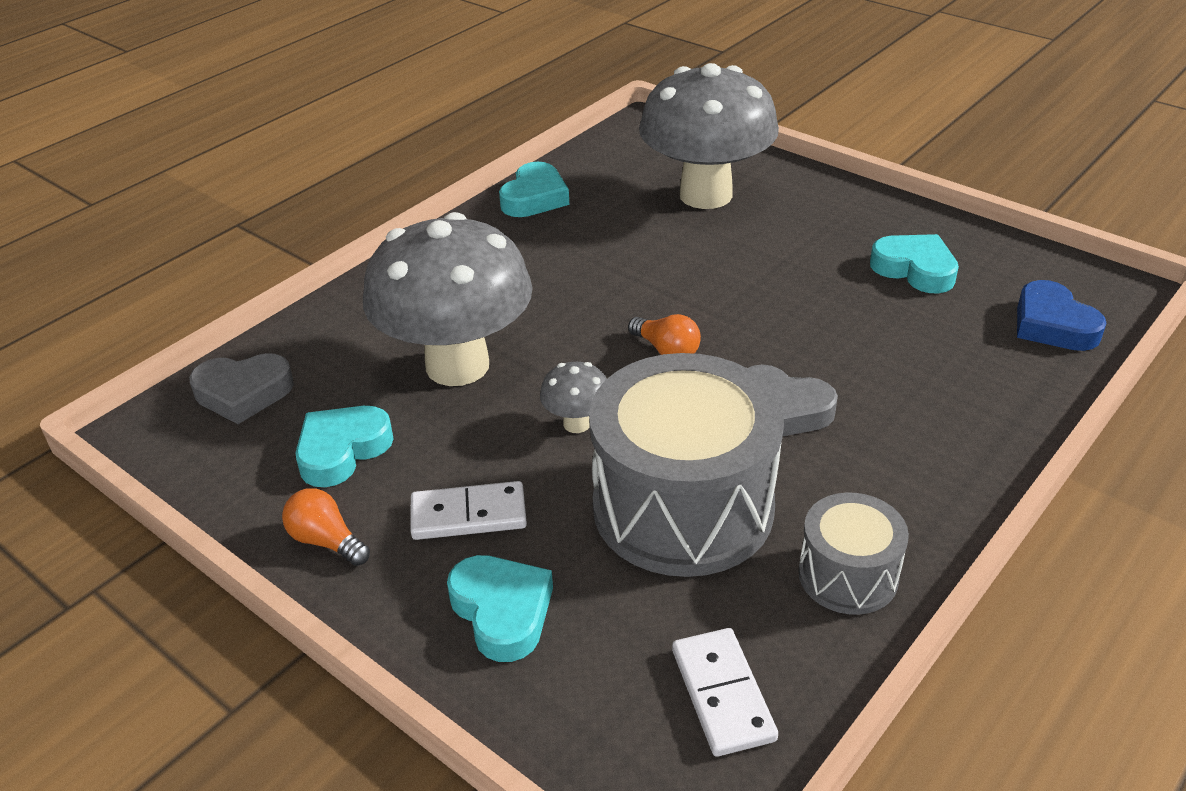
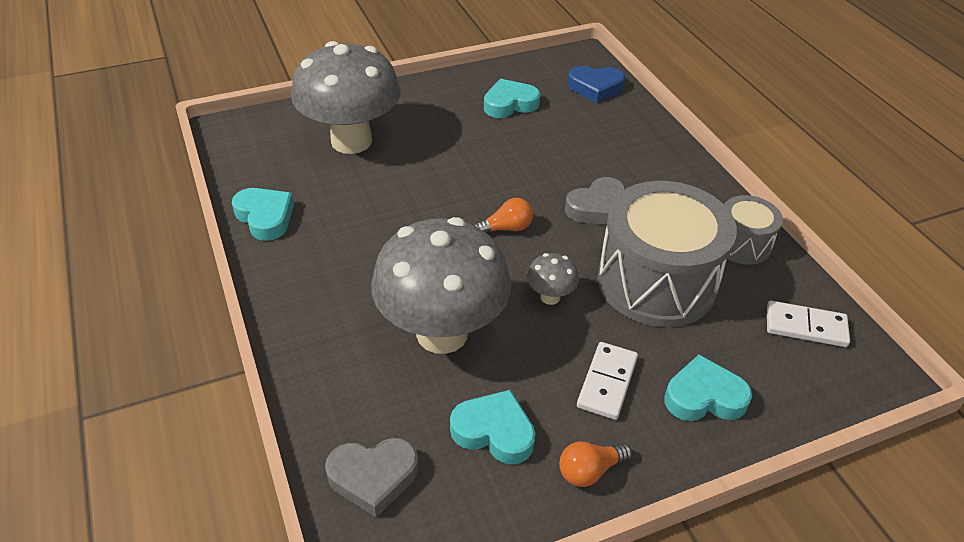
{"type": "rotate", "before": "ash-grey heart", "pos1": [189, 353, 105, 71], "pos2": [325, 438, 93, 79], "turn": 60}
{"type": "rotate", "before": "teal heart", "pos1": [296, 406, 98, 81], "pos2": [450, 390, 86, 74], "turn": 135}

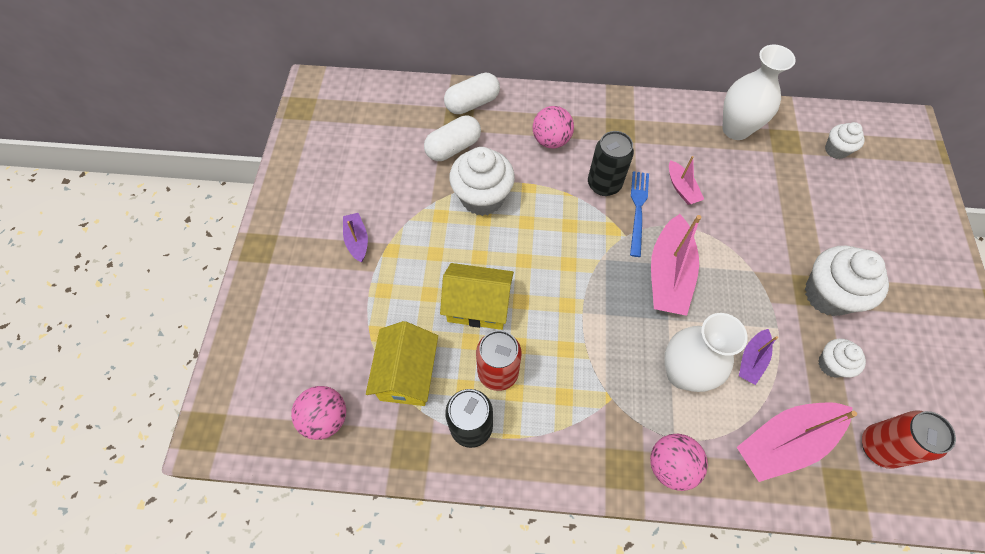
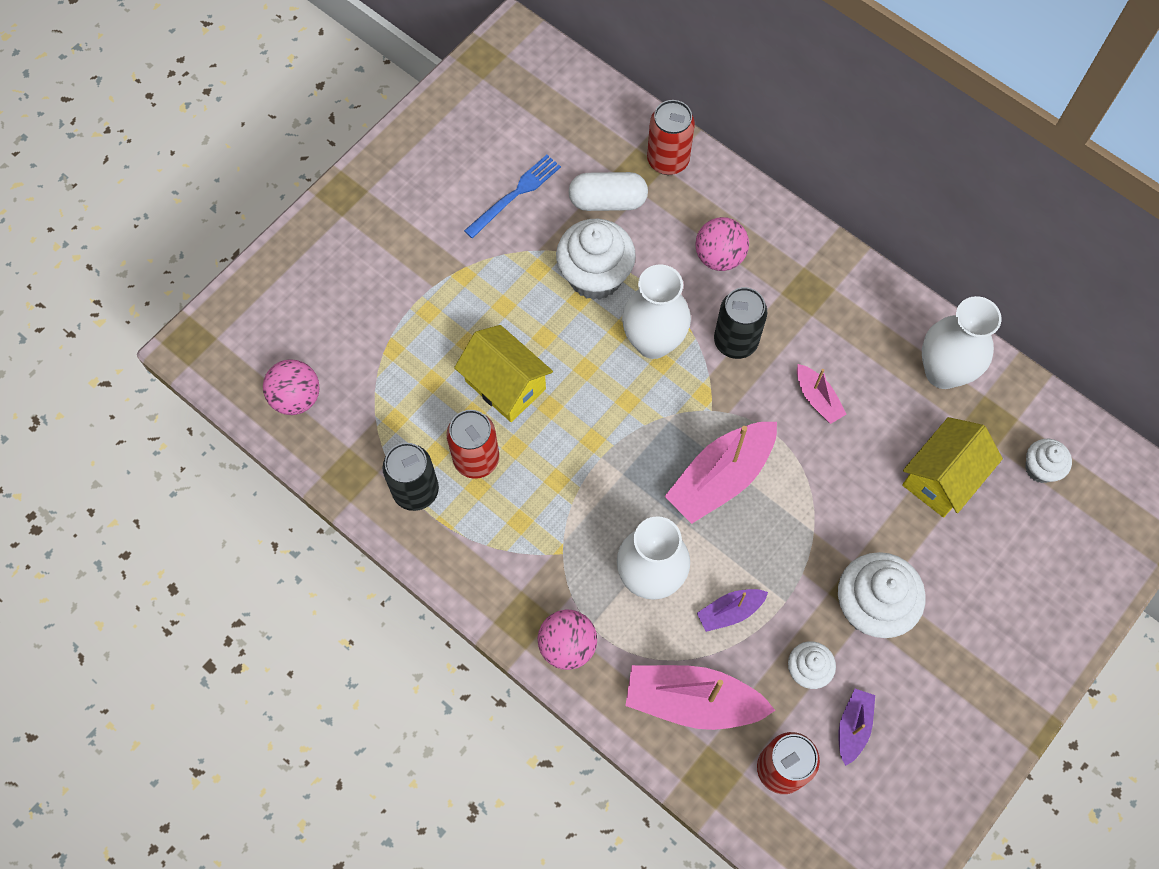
{"type": "replace", "before": "snow-white capsule", "after": "scarlet tin", "pos1": [444, 72, 56, 42], "pos2": [647, 100, 48, 75]}
{"type": "rotate", "before": "rosy sailboat", "pos1": [669, 156, 35, 49], "pos2": [797, 364, 49, 60], "turn": -45}
{"type": "move", "before": "royal blue table fork", "pos1": [630, 171, 19, 86], "pos2": [464, 155, 97, 84]}
{"type": "move", "before": "royal purple sailboat", "pos1": [343, 213, 25, 49], "pos2": [838, 689, 37, 77]}
{"type": "move", "before": "golden cottage", "pos1": [366, 321, 72, 85], "pos2": [902, 417, 101, 101]}
{"type": "insert", "after": "snow-white tall vase", "pos2": [622, 264, 69, 95]}

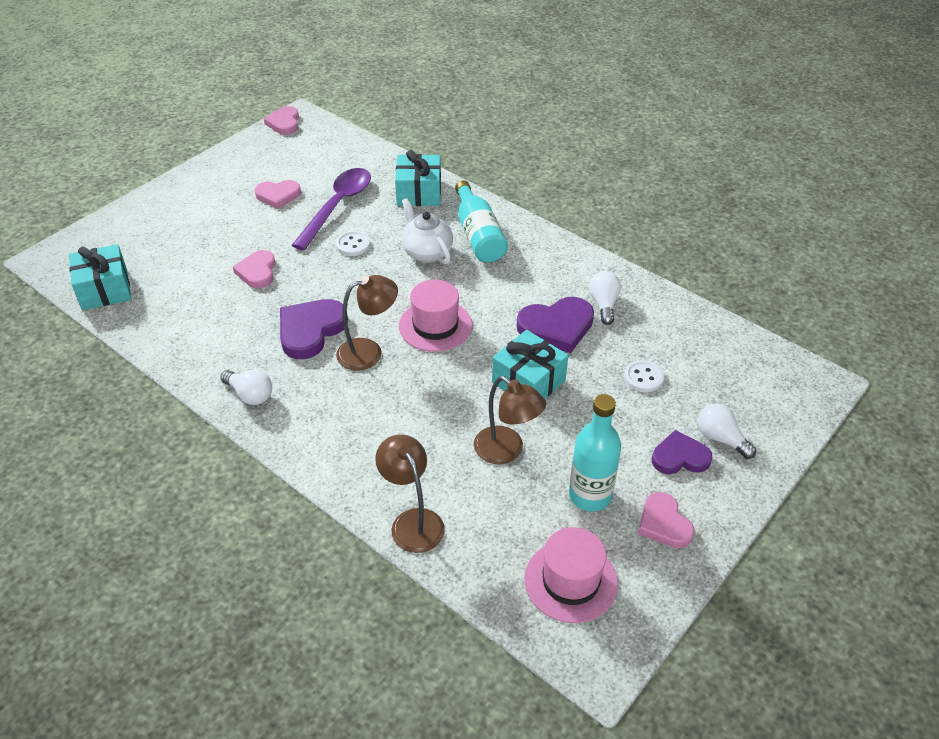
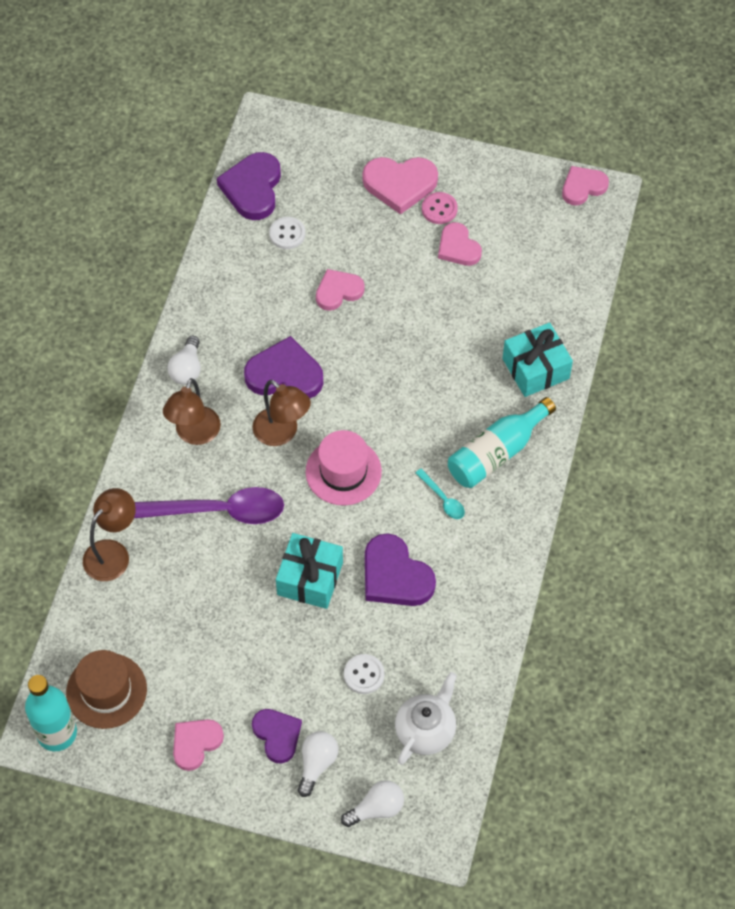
{"type": "move", "before": "royal purple spoon", "pos1": [291, 168, 80, 82], "pos2": [134, 487, 150, 37]}
{"type": "move", "before": "snow-white china teapot", "pos1": [402, 198, 51, 66], "pos2": [395, 672, 62, 93]}
{"type": "move", "before": "snow-white sewing button", "pos1": [336, 231, 34, 25], "pos2": [269, 217, 36, 32]}
{"type": "replace", "before": "teal present", "after": "royal purple heart", "pos1": [69, 244, 62, 66], "pos2": [217, 152, 64, 68]}
{"type": "move", "before": "snow-white bulb", "pos1": [589, 271, 32, 54], "pos2": [341, 780, 63, 47]}
{"type": "move", "before": "russet desk lamp", "pos1": [474, 376, 72, 88], "pos2": [163, 378, 58, 67]}
{"type": "move", "before": "teal drink bottle", "pos1": [569, 394, 52, 118], "pos2": [25, 675, 52, 76]}
{"type": "recolor", "before": "rosy top hat", "after": "russet top hat", "pos1": [524, 527, 94, 96], "pos2": [66, 650, 81, 79]}
{"type": "insert", "after": "rosy heart", "pos2": [363, 157, 75, 57]}
{"type": "insert", "after": "rosy sewing button", "pos2": [422, 192, 36, 32]}
{"type": "insert", "after": "teal spoon", "pos2": [415, 468, 50, 51]}

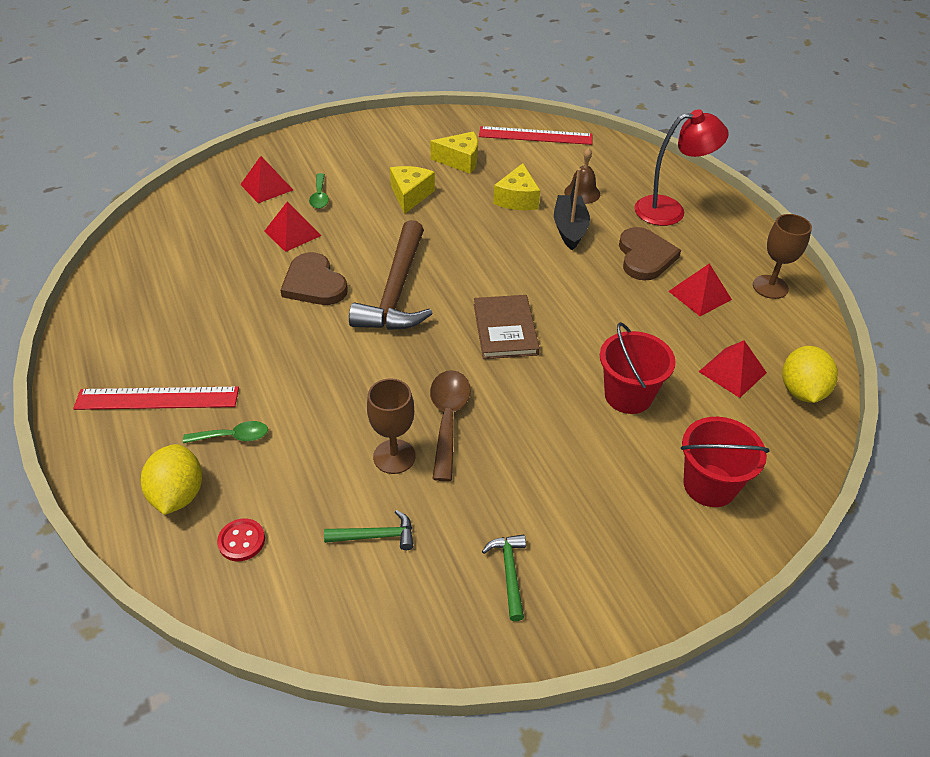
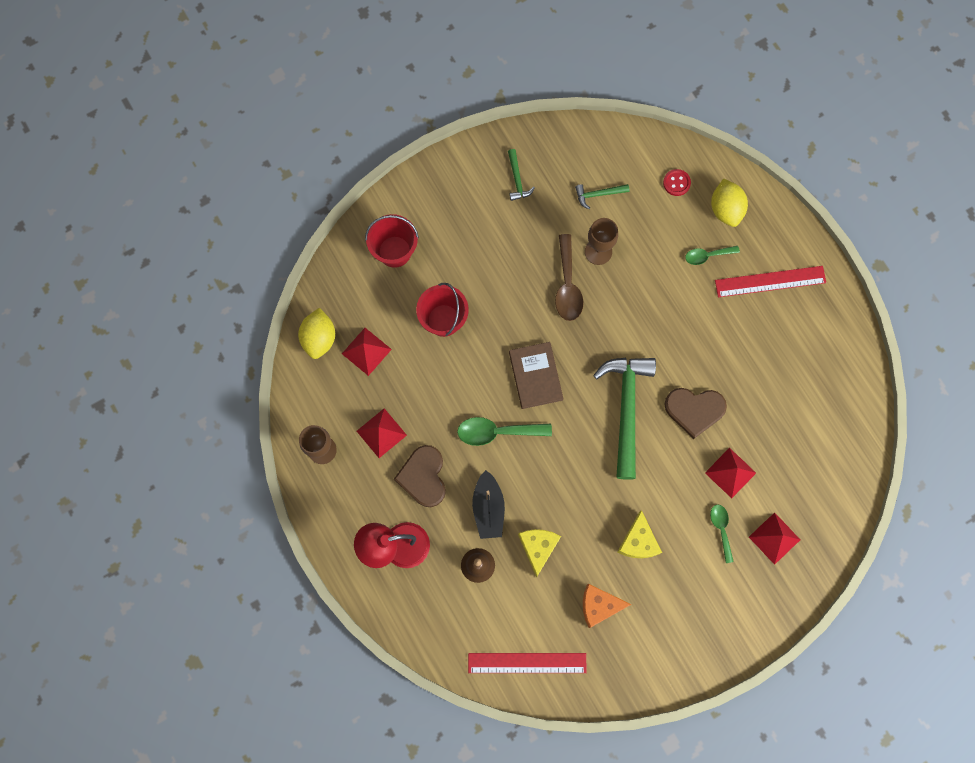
{"type": "recolor", "before": "golden cheese wedge", "after": "orange-coloured cheese wedge", "pos1": [430, 131, 48, 43], "pos2": [583, 584, 48, 44]}
{"type": "recolor", "before": "russet hammer", "after": "green hammer", "pos1": [349, 220, 84, 110], "pos2": [593, 357, 63, 123]}
{"type": "rotate", "before": "russet heart", "pos1": [280, 252, 68, 53], "pos2": [664, 388, 63, 51], "turn": 135}
{"type": "insert", "after": "green spoon", "pos2": [457, 417, 95, 29]}

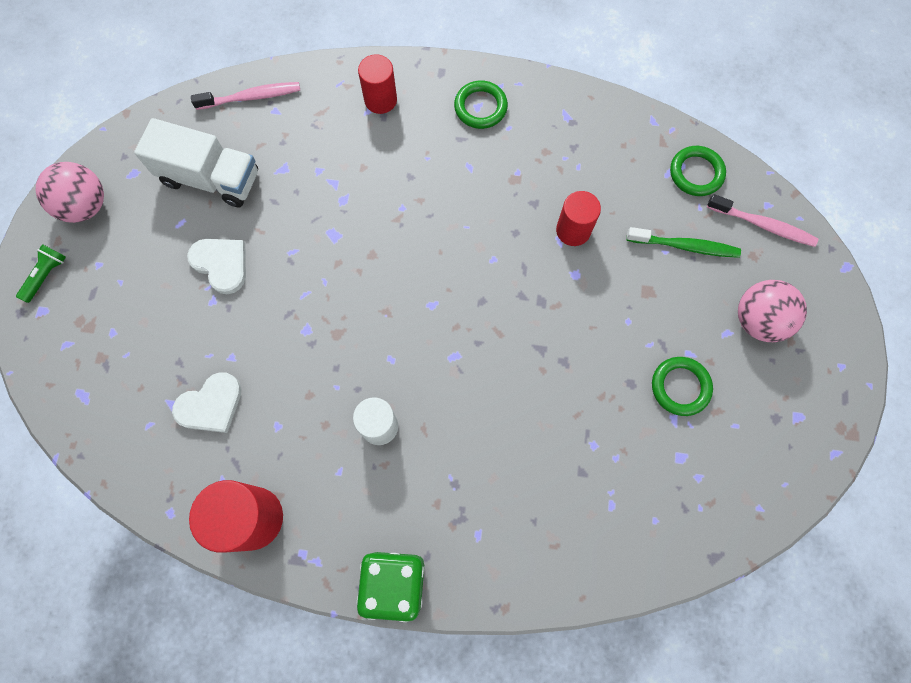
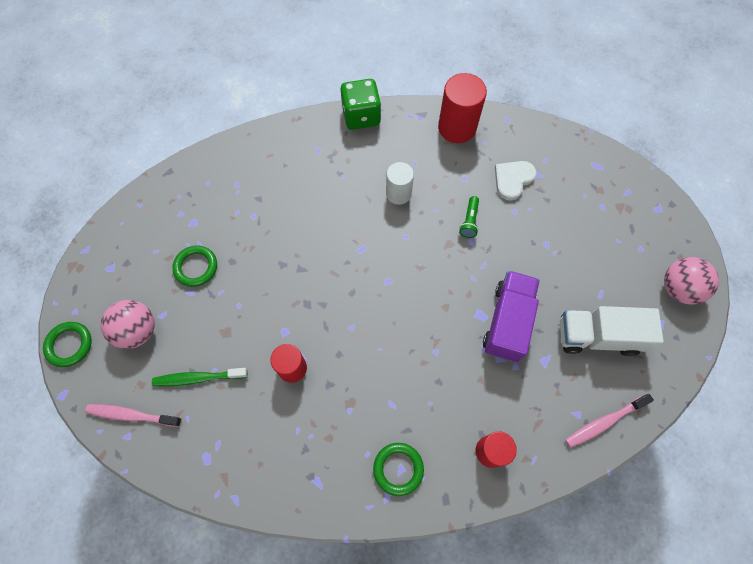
{"type": "move", "before": "green hoop", "pos1": [670, 146, 56, 50], "pos2": [43, 322, 49, 45]}
{"type": "delete", "before": "snow-white heart", "pos1": [187, 239, 59, 55]}
{"type": "move", "before": "green flashlight", "pos1": [16, 244, 50, 59], "pos2": [459, 196, 20, 42]}
{"type": "insert", "after": "royal purple lorry", "pos2": [483, 271, 57, 91]}

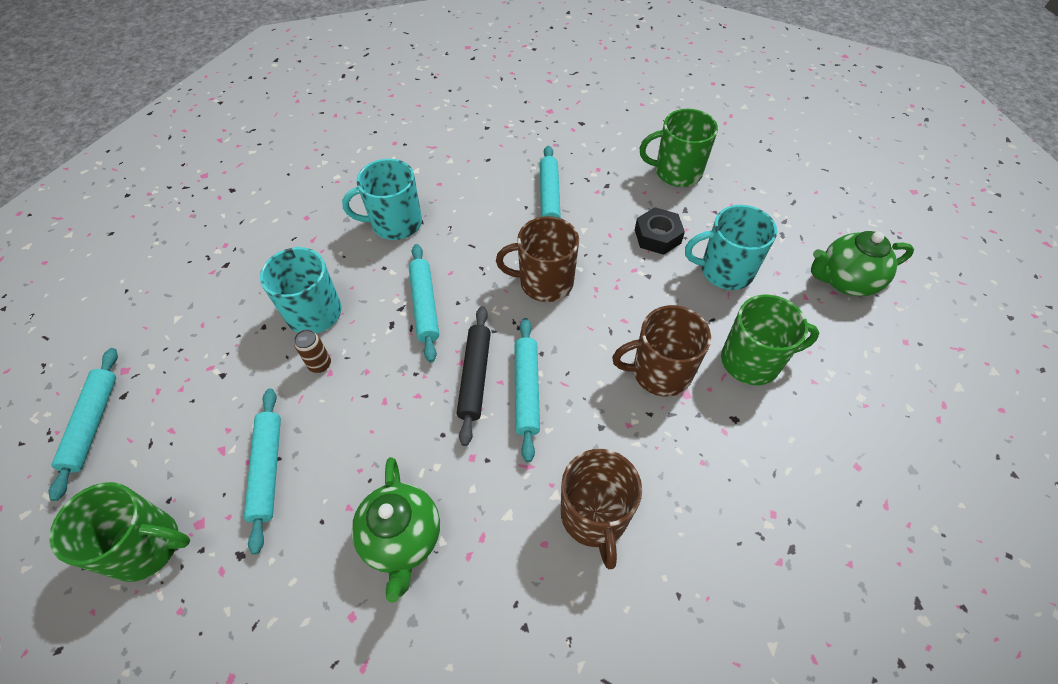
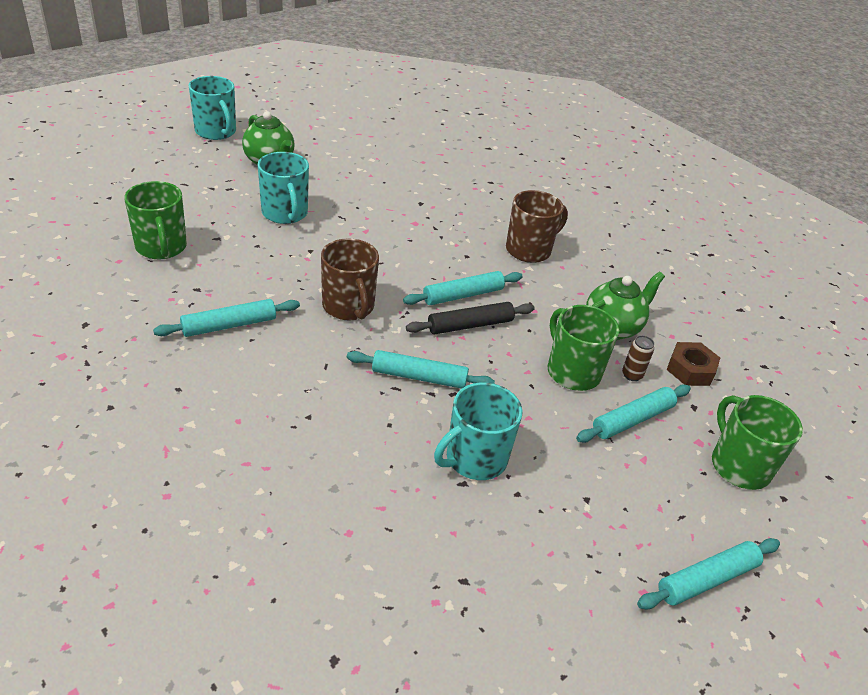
{"type": "move", "before": "teal tea mug", "pos1": [342, 158, 80, 82], "pos2": [189, 76, 47, 64]}
{"type": "delete", "before": "ebony hex nut", "pos1": [635, 207, 50, 48]}
{"type": "rotate", "before": "teal dough roller", "pos1": [409, 244, 30, 119], "pos2": [347, 350, 148, 39], "turn": 45}
{"type": "move", "before": "green tea mug", "pos1": [721, 295, 98, 90], "pos2": [548, 305, 71, 86]}
{"type": "delete", "before": "russet tea mug", "pos1": [612, 305, 99, 92]}
{"type": "move", "before": "russet tin", "pos1": [294, 329, 37, 44], "pos2": [622, 335, 32, 46]}
{"type": "insert", "after": "russet hex nut", "pos2": [667, 342, 53, 44]}

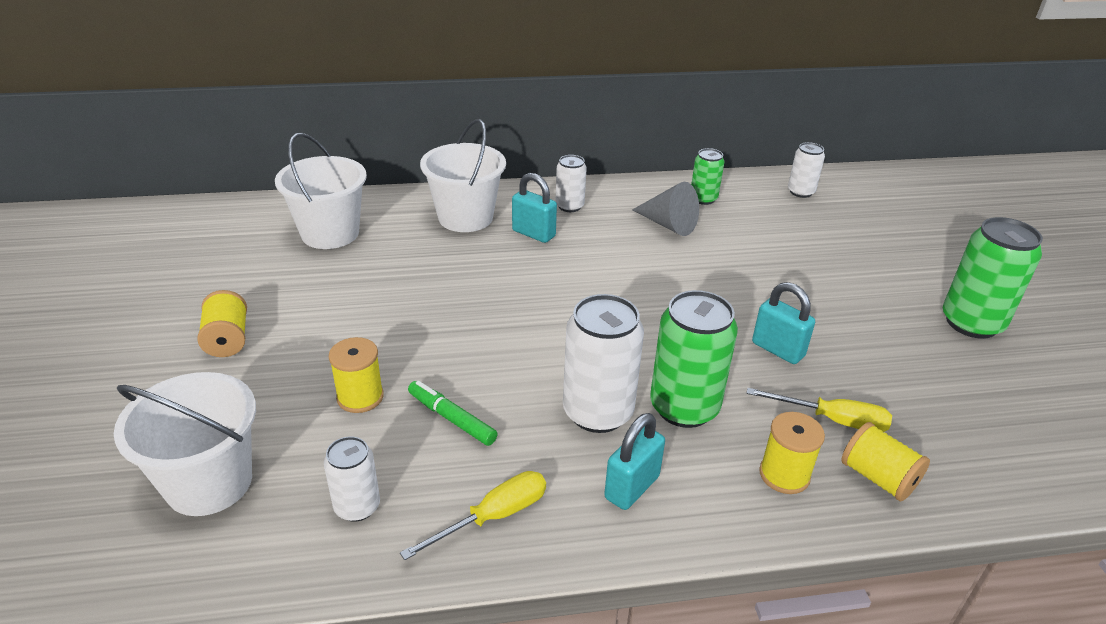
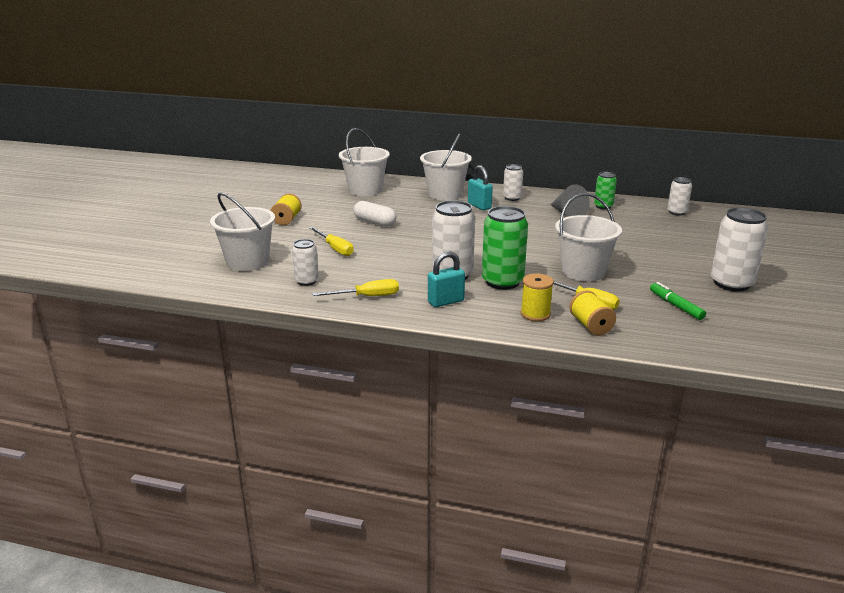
{"type": "recolor", "before": "green tin", "after": "snow-white tin", "pos1": [943, 217, 100, 122], "pos2": [711, 208, 57, 83]}
{"type": "replace", "before": "teal lock", "after": "snow-white pail", "pos1": [752, 282, 63, 82], "pos2": [555, 193, 67, 88]}
{"type": "replace", "before": "golden bobbin", "after": "golden flat screwdriver", "pos1": [329, 337, 55, 76], "pos2": [309, 227, 44, 29]}
{"type": "move", "before": "green felt pen", "pos1": [408, 381, 90, 65], "pos2": [650, 282, 56, 38]}
{"type": "insert", "after": "snow-white capsule", "pos2": [353, 201, 44, 25]}

